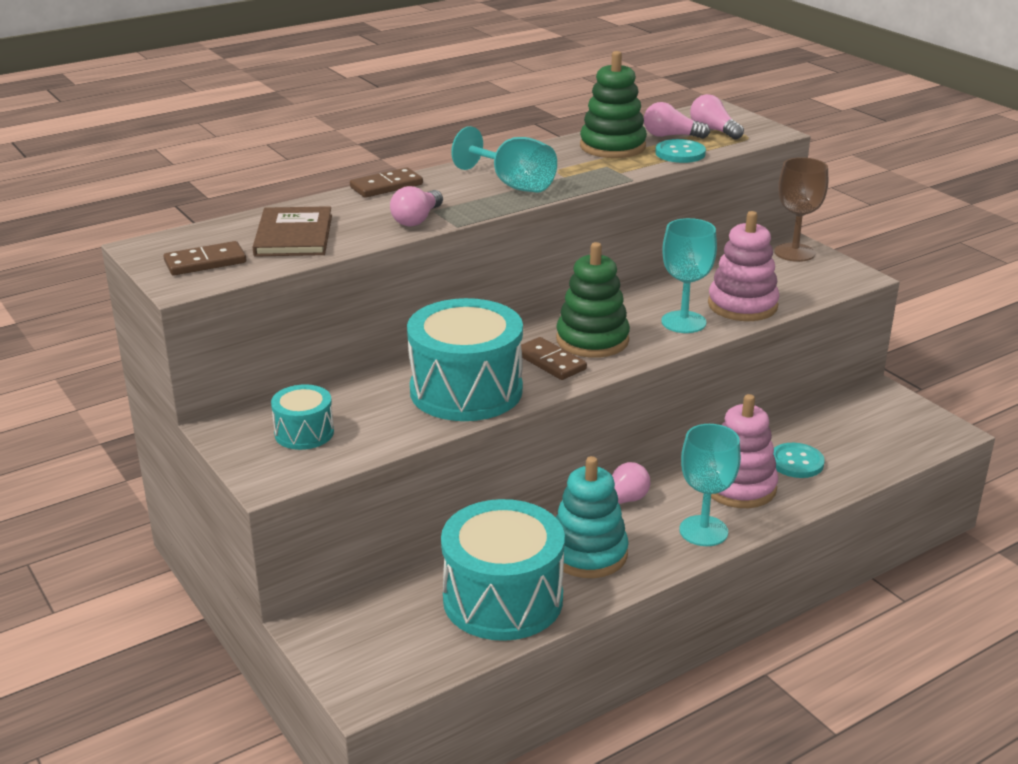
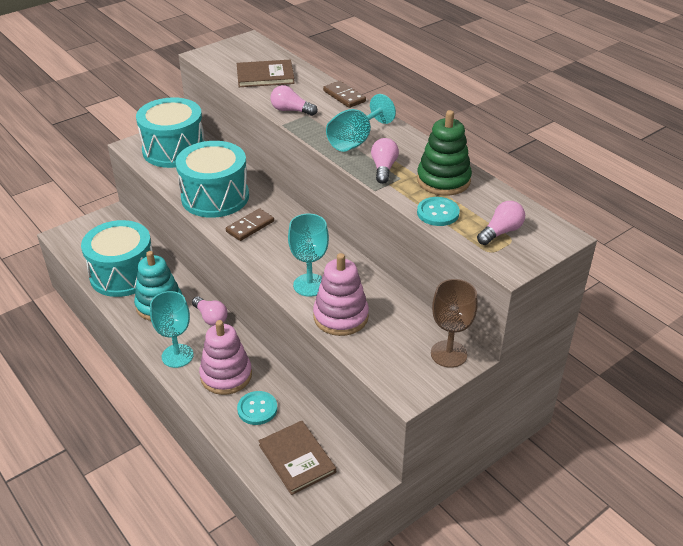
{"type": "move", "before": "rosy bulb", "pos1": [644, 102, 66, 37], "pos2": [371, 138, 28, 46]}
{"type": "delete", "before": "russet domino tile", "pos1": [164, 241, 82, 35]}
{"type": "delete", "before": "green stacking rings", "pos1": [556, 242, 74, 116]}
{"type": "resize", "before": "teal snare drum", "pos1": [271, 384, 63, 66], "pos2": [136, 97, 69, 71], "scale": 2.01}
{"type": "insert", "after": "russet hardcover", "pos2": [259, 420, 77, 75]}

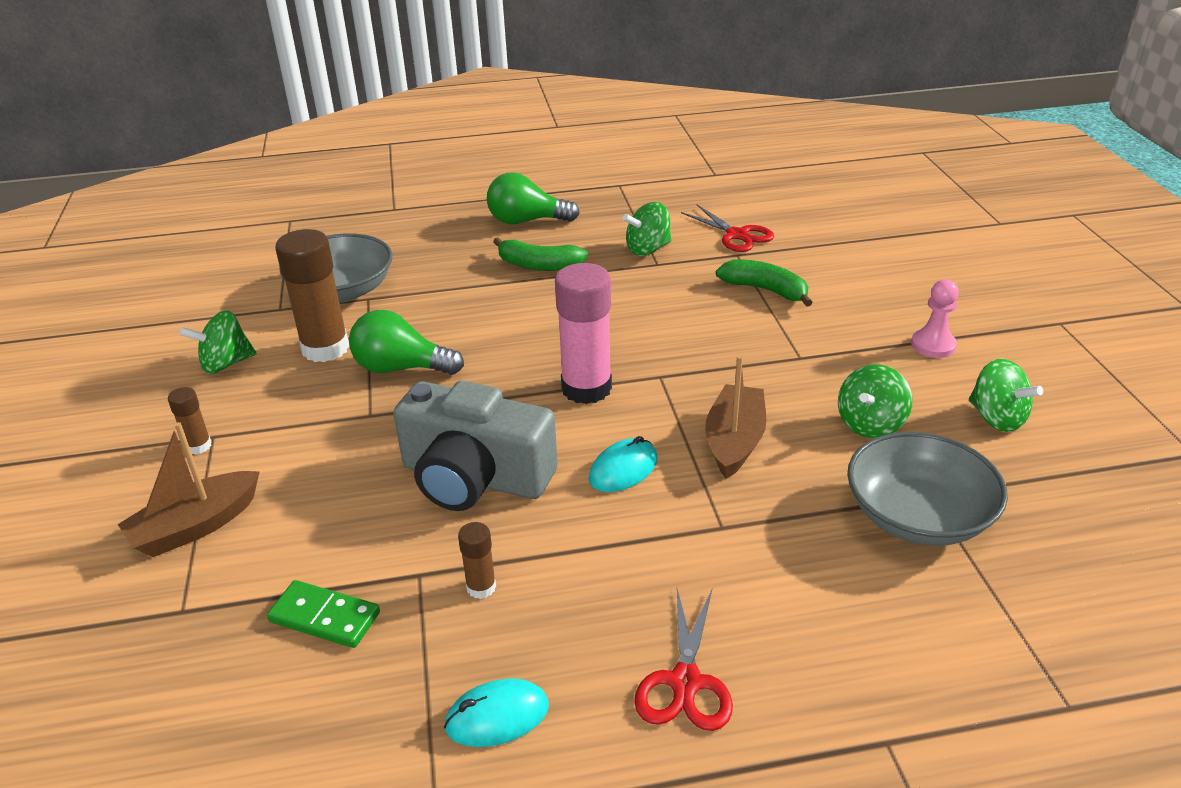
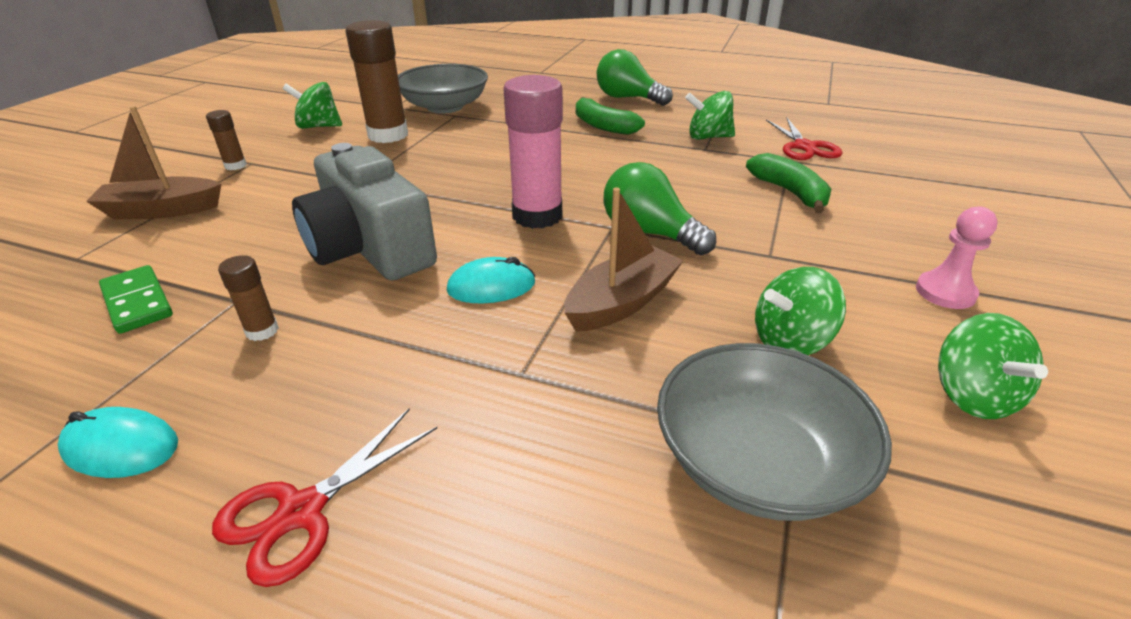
{"type": "move", "before": "green bulb", "pos1": [349, 310, 115, 65], "pos2": [604, 162, 112, 93]}

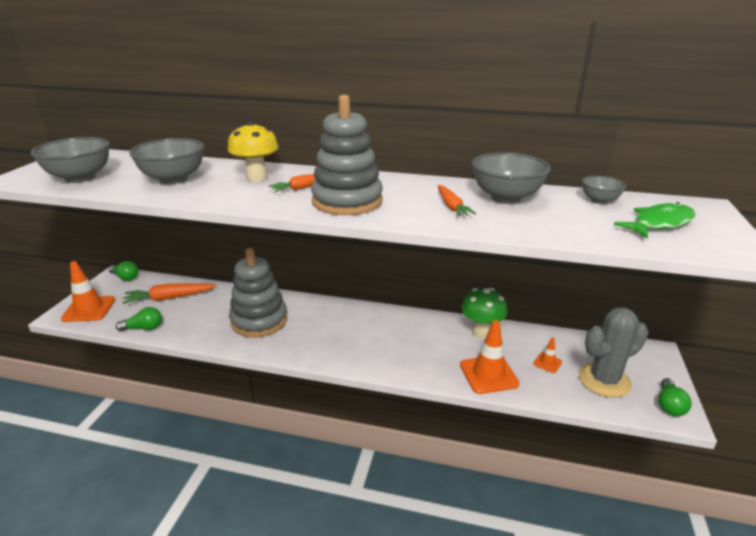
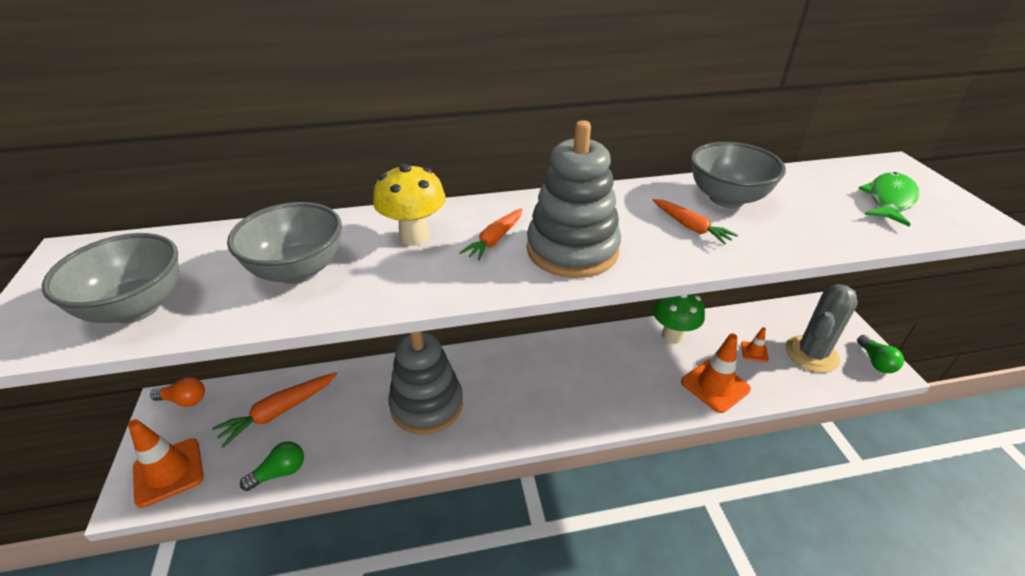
{"type": "delete", "before": "ash-grey deep dish", "pos1": [582, 176, 44, 28]}
{"type": "recolor", "before": "green bulb", "after": "orange-coloured bulb", "pos1": [108, 261, 30, 20], "pos2": [150, 377, 55, 30]}

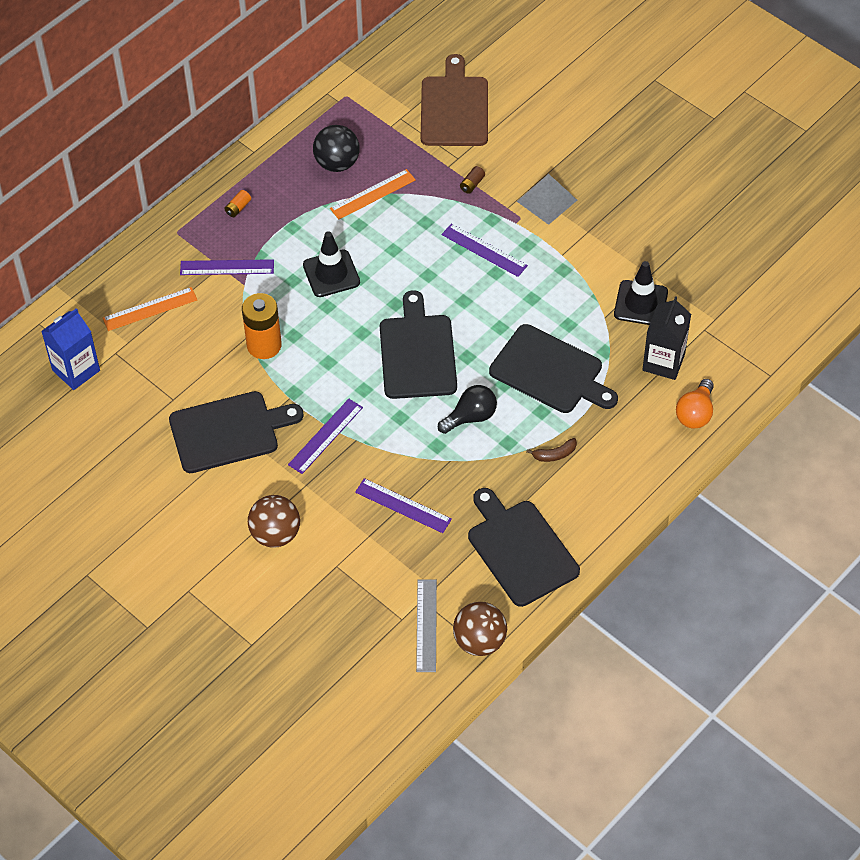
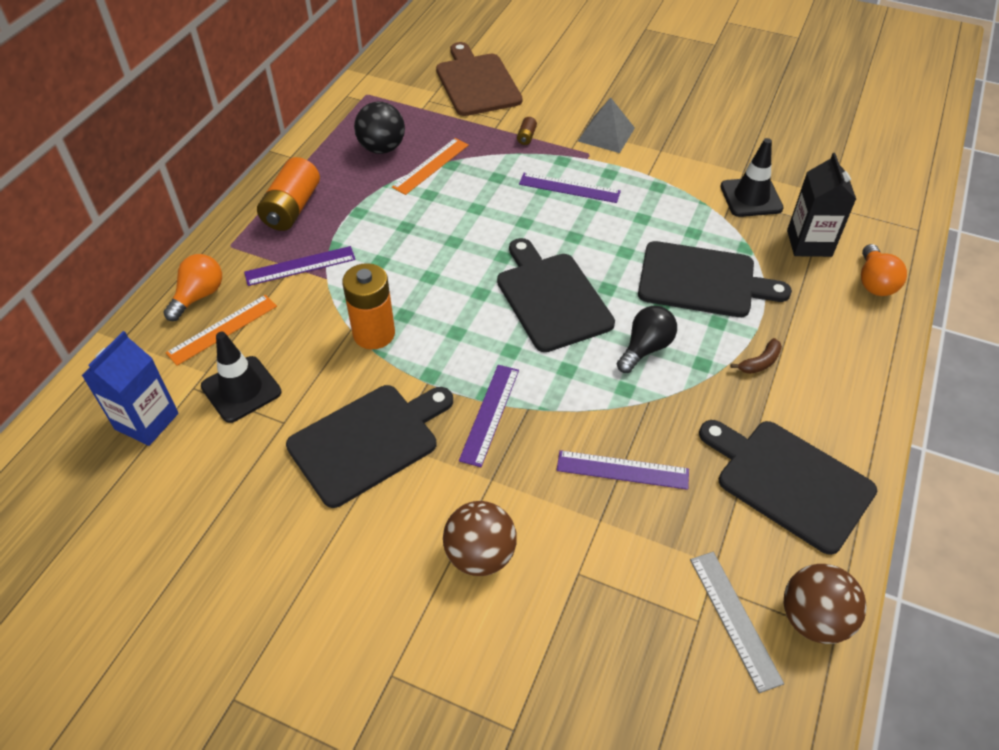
{"type": "resize", "before": "orange-coloured power cell", "pos1": [224, 190, 27, 27], "pos2": [257, 157, 63, 74], "scale": 2.35}
{"type": "move", "before": "ebony traffic cone", "pos1": [303, 231, 57, 66], "pos2": [201, 332, 80, 91]}
{"type": "insert", "after": "orange-coloured bulb", "pos2": [163, 254, 59, 67]}

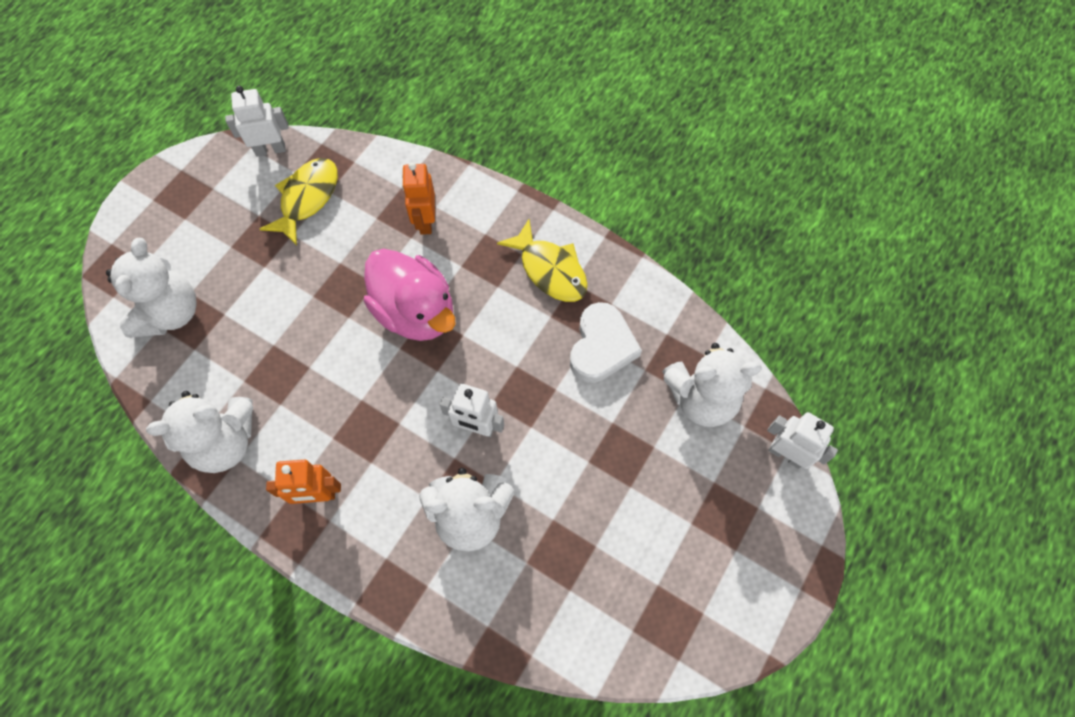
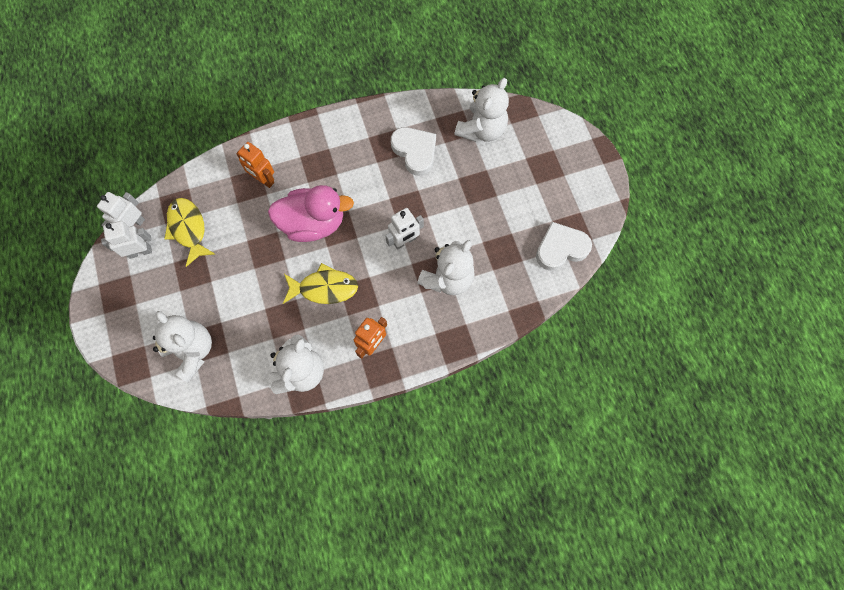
{"type": "move", "before": "golden toy fish", "pos1": [497, 219, 91, 83], "pos2": [283, 263, 75, 41]}
{"type": "move", "before": "snow-white toy robot", "pos1": [767, 412, 71, 57], "pos2": [101, 221, 51, 38]}
{"type": "insert", "after": "snow-white heart", "pos2": [536, 222, 56, 49]}

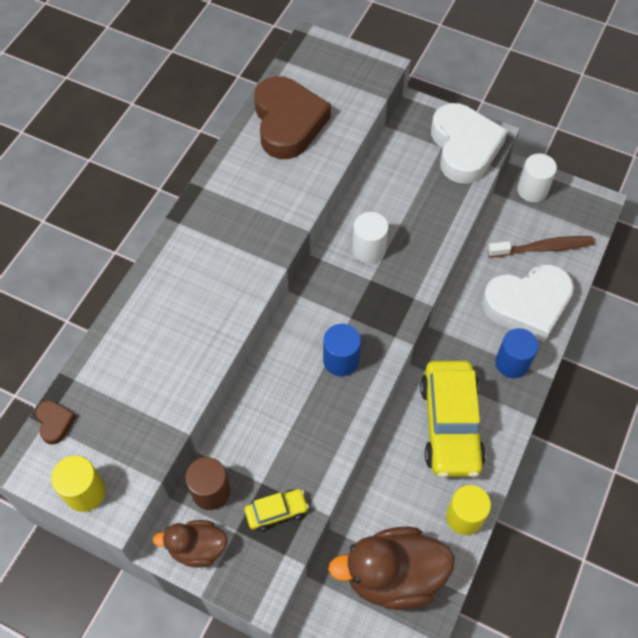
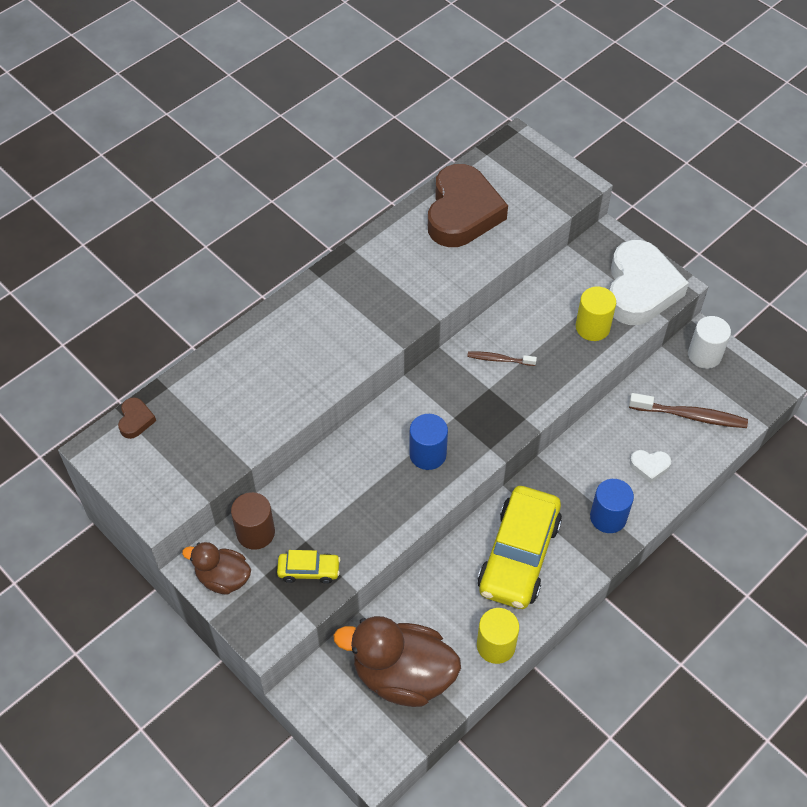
{"type": "replace", "before": "snow-white cylinder shape", "after": "russet toothbrush", "pos1": [352, 212, 37, 52], "pos2": [467, 351, 70, 15]}
{"type": "resize", "before": "snow-white heart", "pos1": [482, 264, 92, 78], "pos2": [630, 450, 41, 33], "scale": 0.41}
{"type": "move", "before": "golden cylinder shape", "pos1": [51, 456, 55, 56], "pos2": [576, 286, 40, 55]}

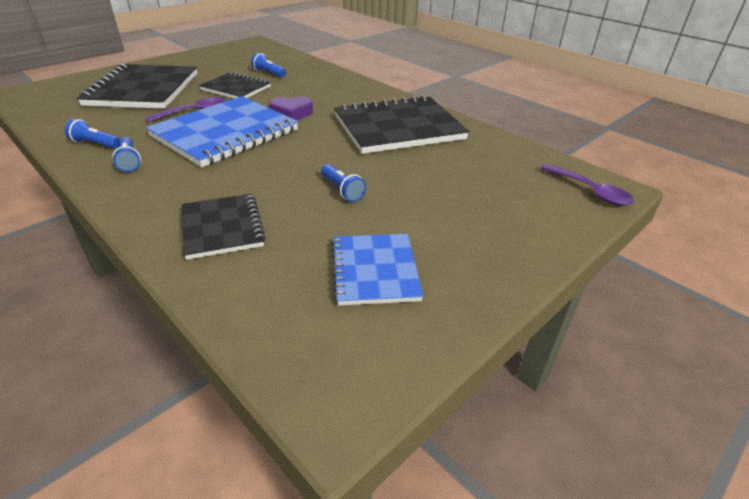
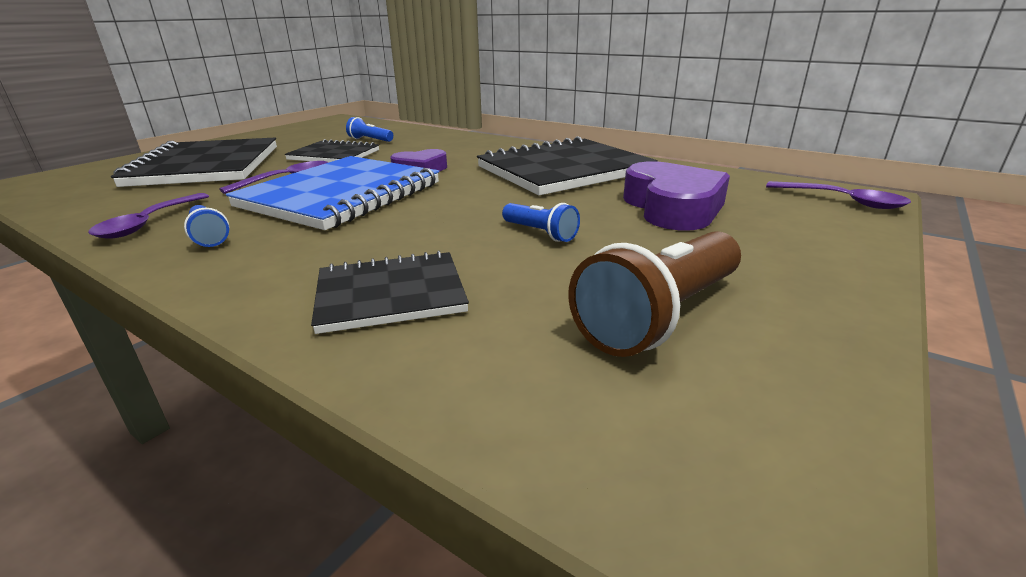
{"type": "replace", "before": "royal blue flashlight", "after": "royal purple spoon", "pos1": [65, 119, 55, 30], "pos2": [88, 193, 121, 46]}
{"type": "rotate", "before": "ebony notepad", "pos1": [182, 194, 84, 66], "pos2": [311, 250, 158, 84], "turn": -75}
{"type": "replace", "before": "royal blue notepad", "after": "russet flashlight", "pos1": [331, 234, 93, 72], "pos2": [568, 231, 173, 126]}
{"type": "insert", "after": "royal purple heart", "pos2": [623, 161, 107, 69]}

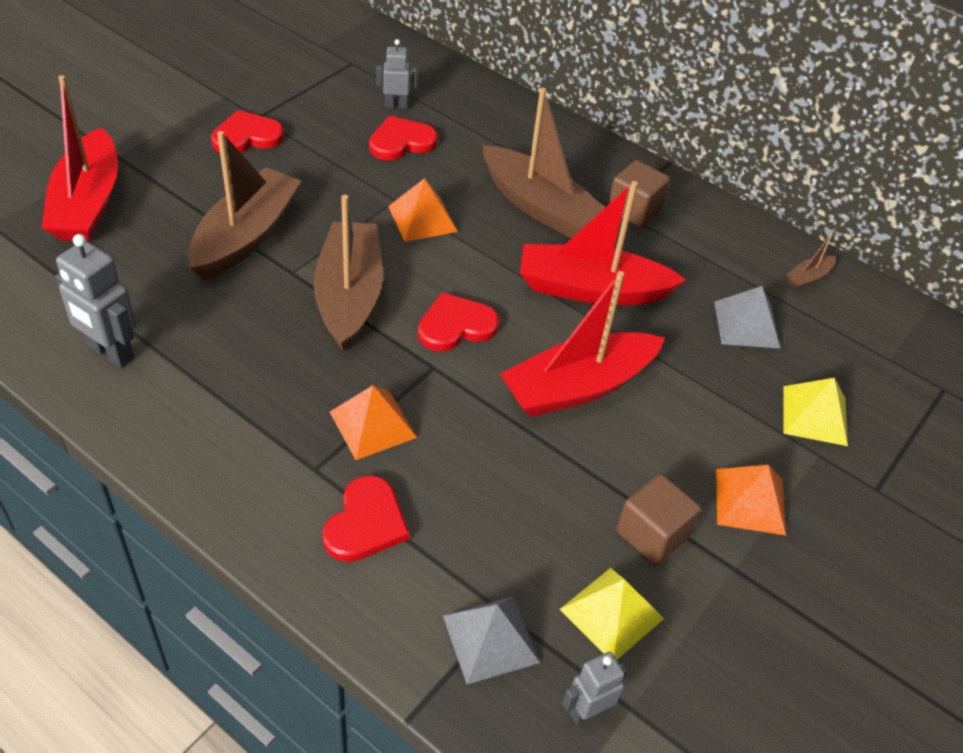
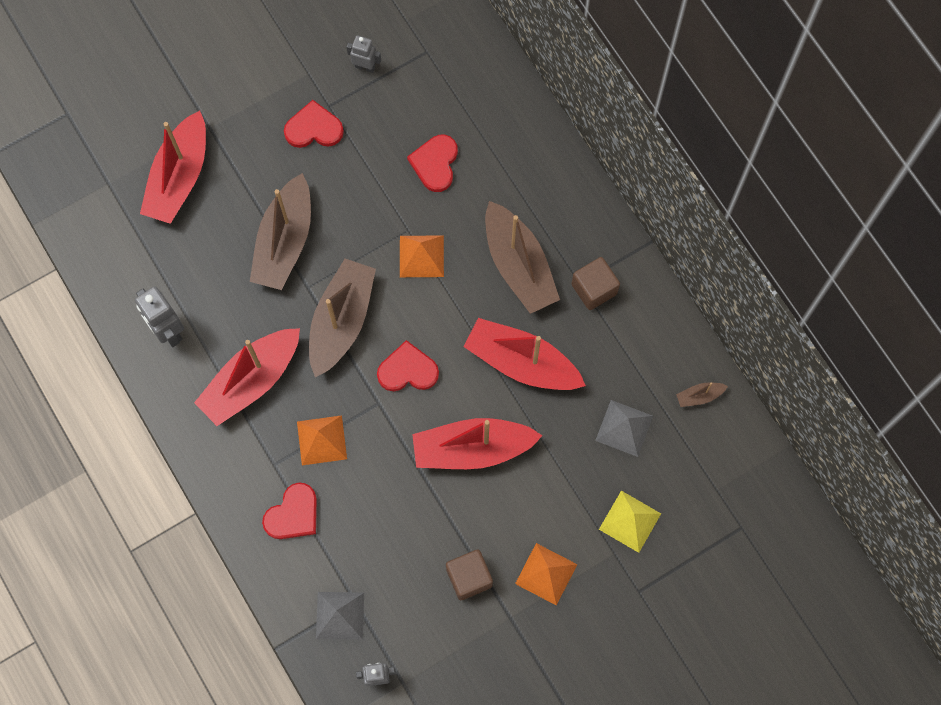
{"type": "move", "before": "ash-grey toy robot", "pos1": [376, 39, 41, 70], "pos2": [346, 35, 35, 38]}
{"type": "rotate", "before": "scarlet heart", "pos1": [369, 116, 69, 44], "pos2": [407, 134, 51, 58], "turn": -75}
{"type": "rotate", "before": "russet sailboat", "pos1": [188, 131, 113, 149], "pos2": [250, 173, 61, 117], "turn": 150}
{"type": "delete", "before": "golden solid pyramid", "pos1": [560, 568, 104, 92]}
{"type": "insert", "after": "scarlet sailboat", "pos2": [194, 328, 106, 98]}

